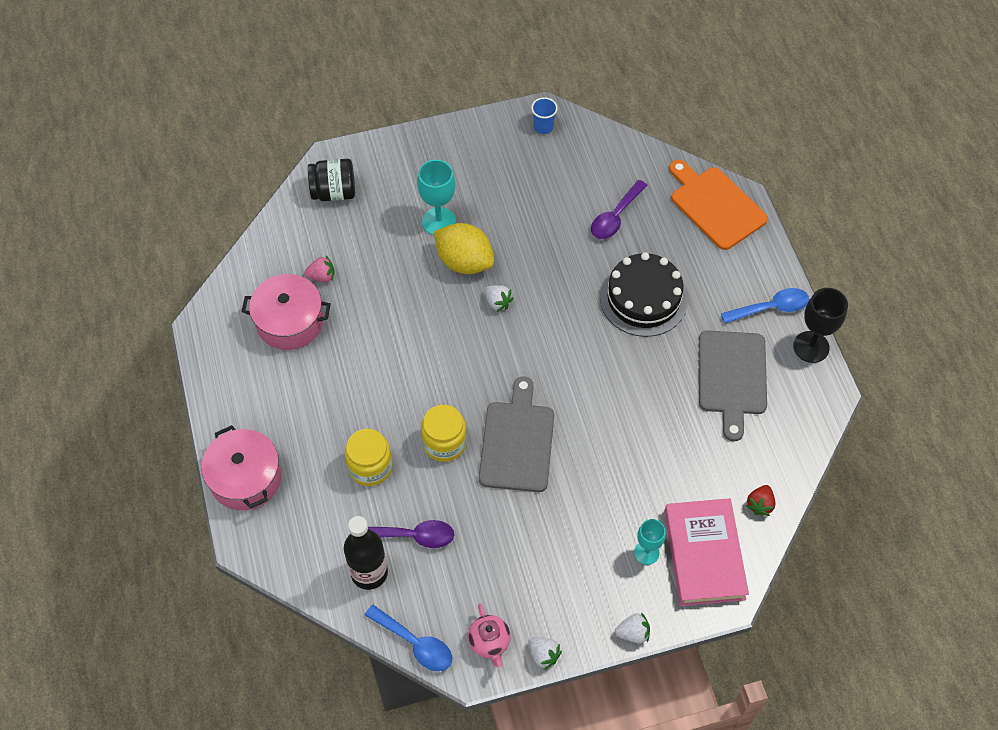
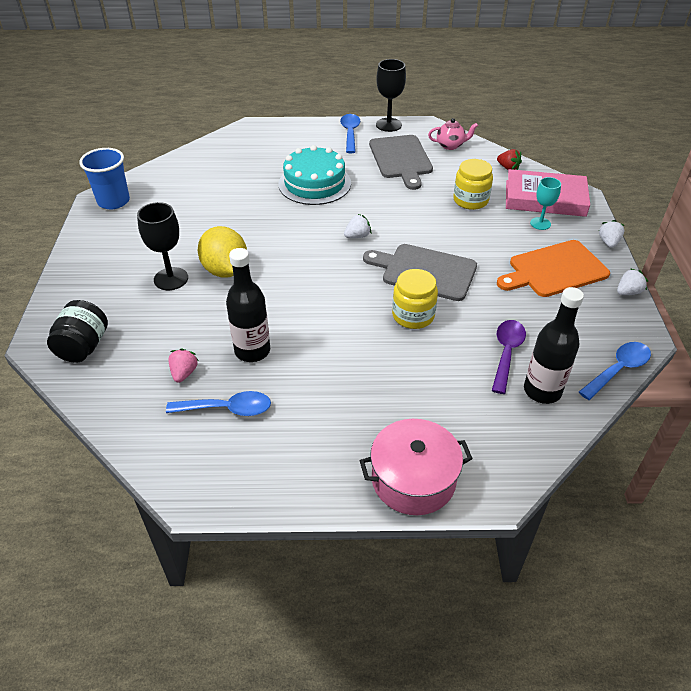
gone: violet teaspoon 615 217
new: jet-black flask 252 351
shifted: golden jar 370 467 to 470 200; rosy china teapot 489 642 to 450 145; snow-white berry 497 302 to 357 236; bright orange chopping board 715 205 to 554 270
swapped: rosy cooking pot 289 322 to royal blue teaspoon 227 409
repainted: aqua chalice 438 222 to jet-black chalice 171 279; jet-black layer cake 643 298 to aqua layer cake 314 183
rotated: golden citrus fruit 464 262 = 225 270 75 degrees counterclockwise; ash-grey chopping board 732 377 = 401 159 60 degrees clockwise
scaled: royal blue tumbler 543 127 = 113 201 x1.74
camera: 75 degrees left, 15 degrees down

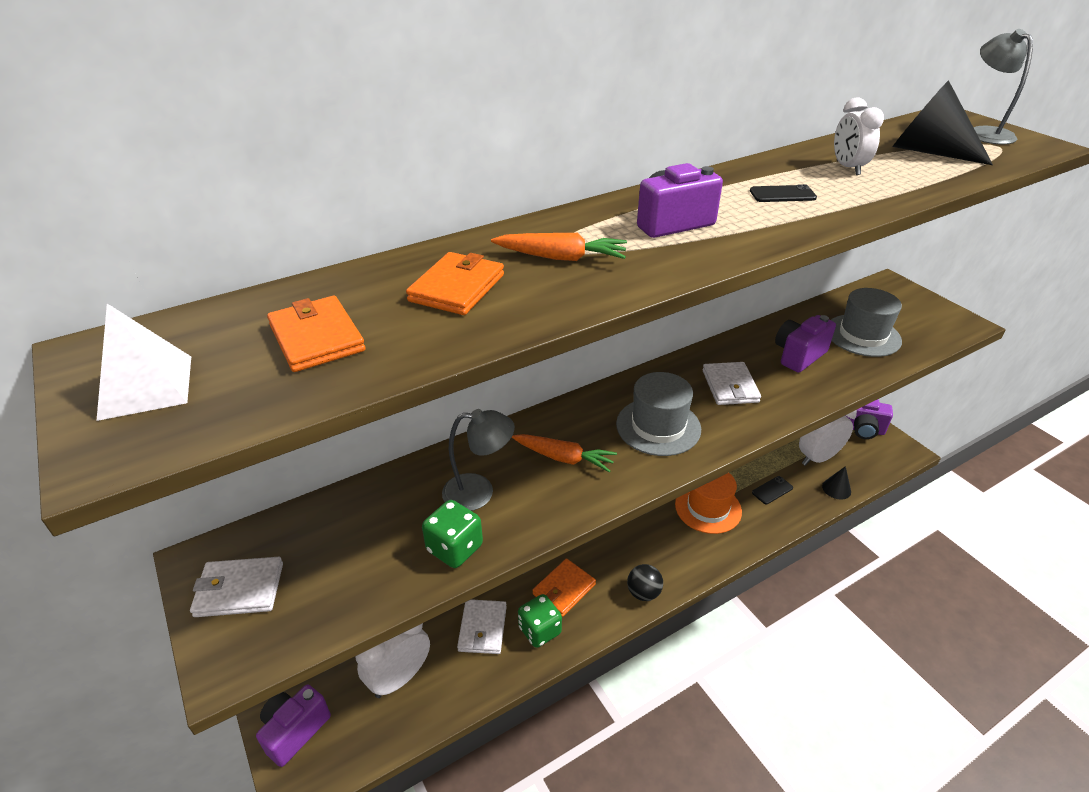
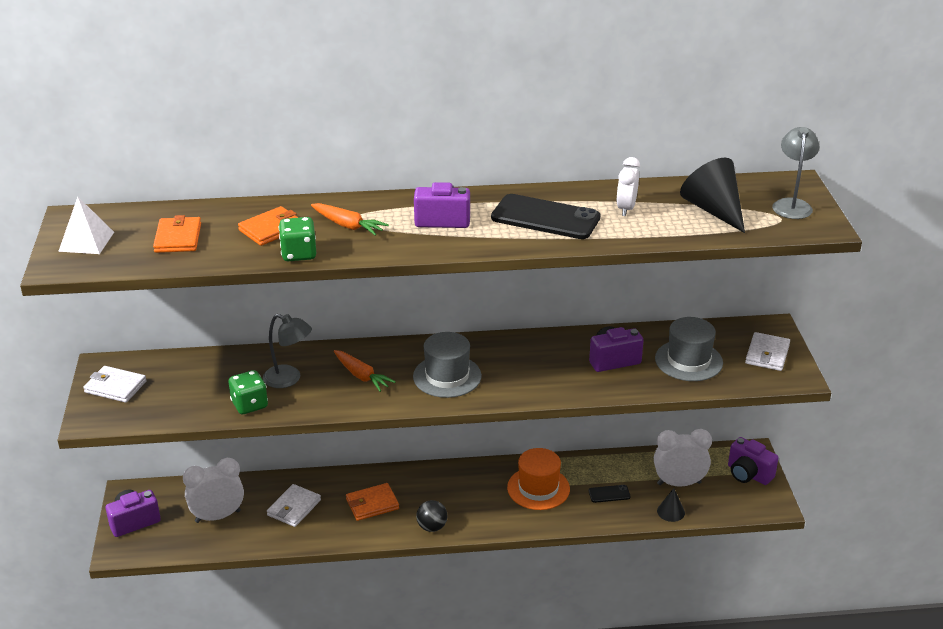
shifted: emerald die 539 630 to 299 254; snow-white billfold 730 386 to 767 354
scaled: jet-black smartphone 782 194 = 545 218 x2.21
camera: 25 degrees right, 5 degrees down

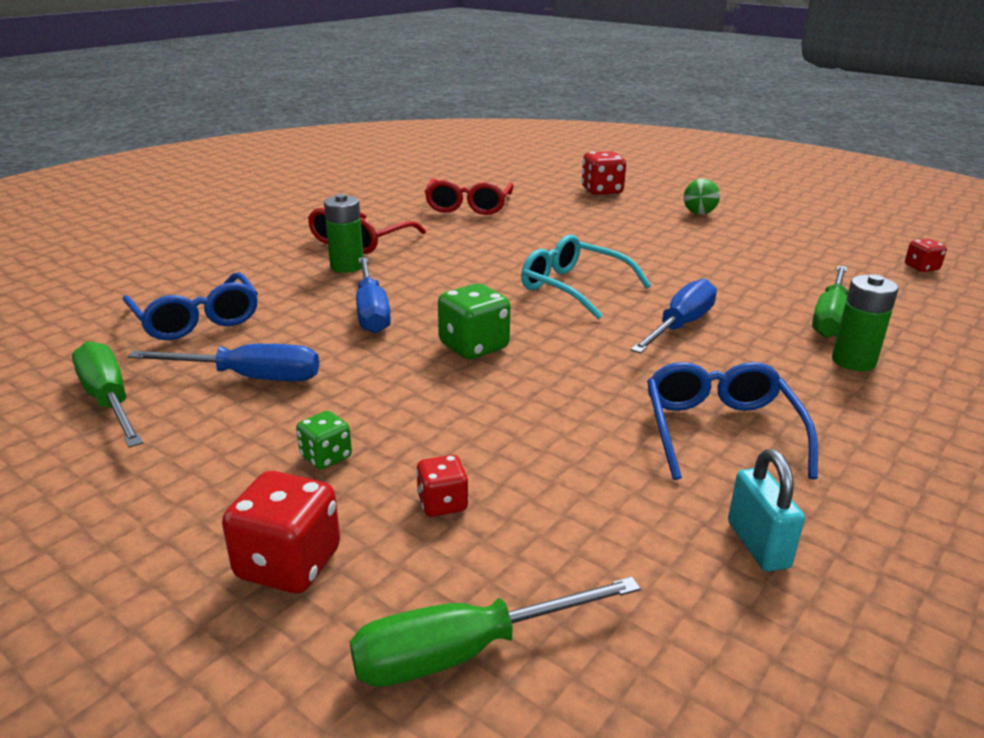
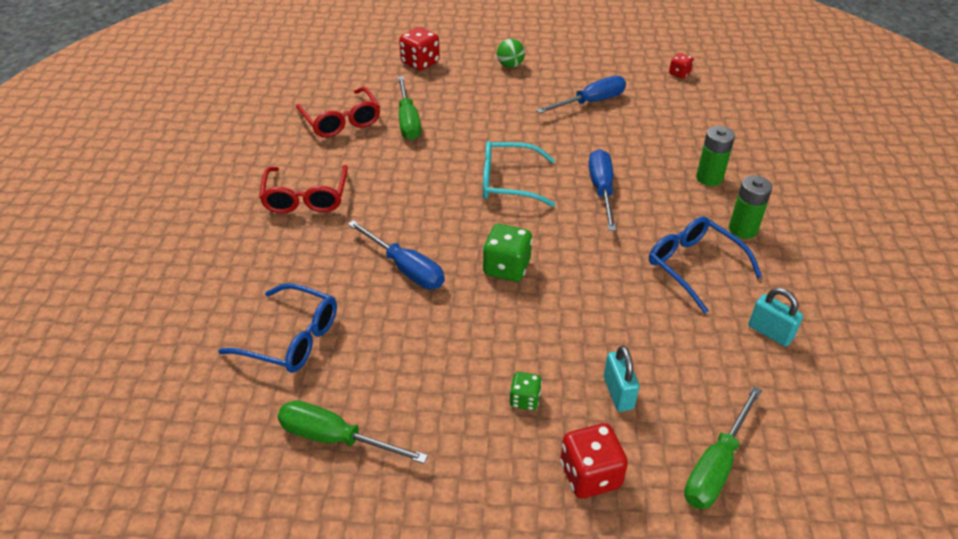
shifted: royal blue screwdriver 249 377 to 591 102; emerald battery 347 266 to 743 229; emerald screwdriver 830 318 to 408 121
swapped: crimson die 442 504 to aqua lock 618 393
camera: 35 degrees left, 15 degrees up

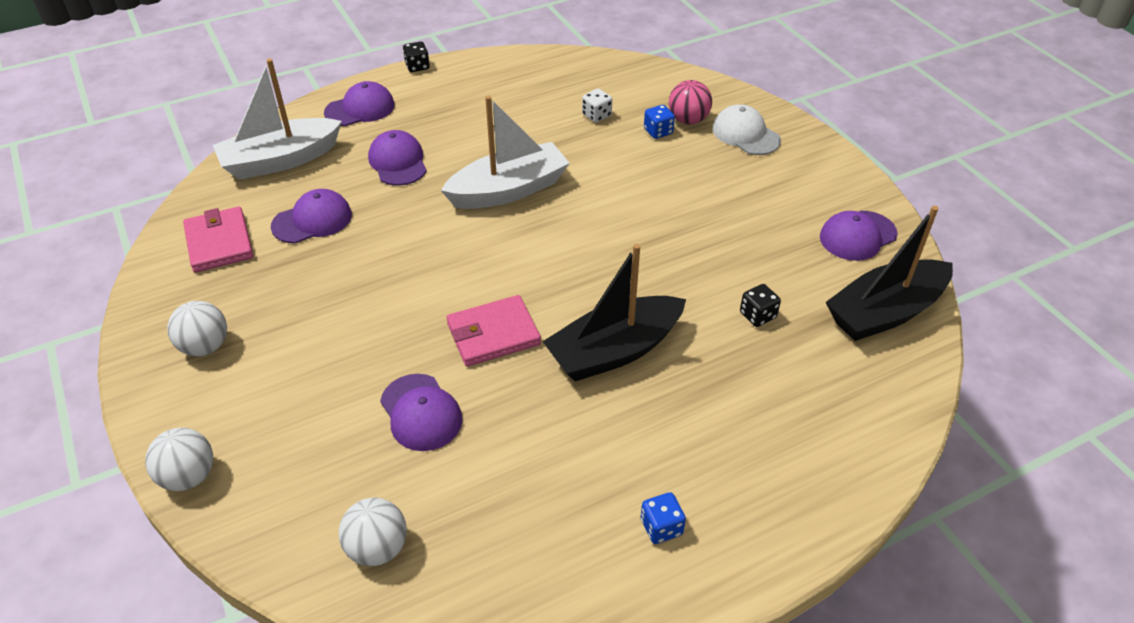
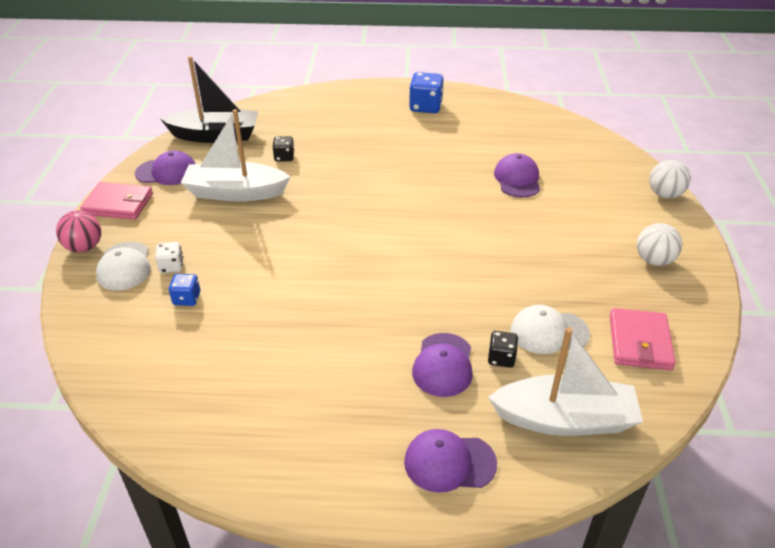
gone: snow-white sphere 377 548; jet-black boat 614 351
shifted: jet-black die 417 66 to 501 358; snow-white boat 509 190 to 235 192; rosy billfold 493 334 to 118 204; snow-white die 596 115 to 171 266; rosy sphere 688 120 to 84 247
repainted: violet baseball cap 312 220 to snow-white baseball cap 549 332
scaled: royal blue die 661 527 = 425 107 x1.74
camera: 150 degrees left, 5 degrees down

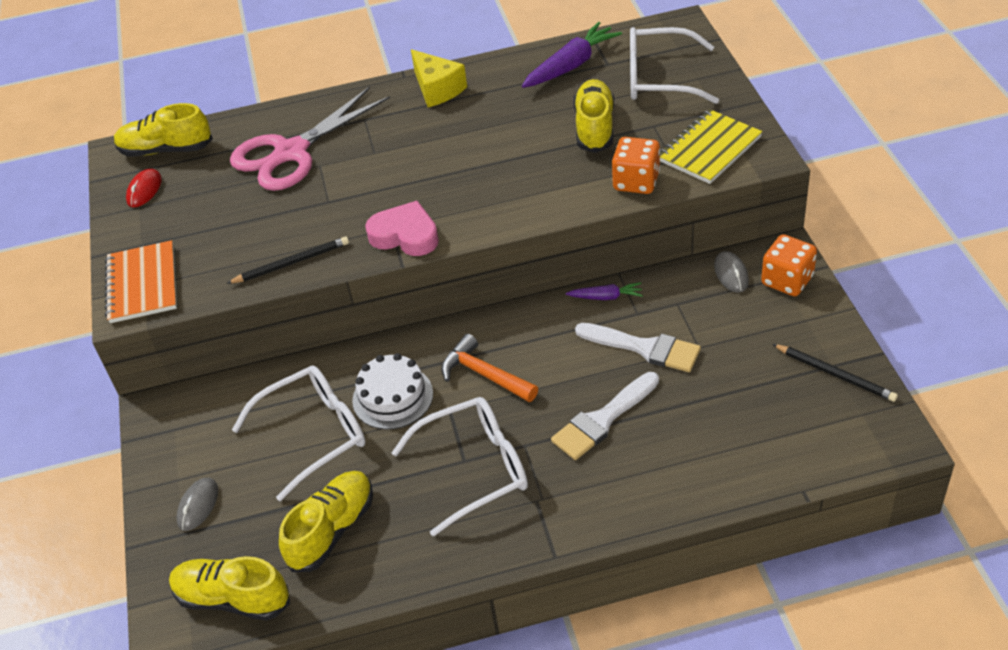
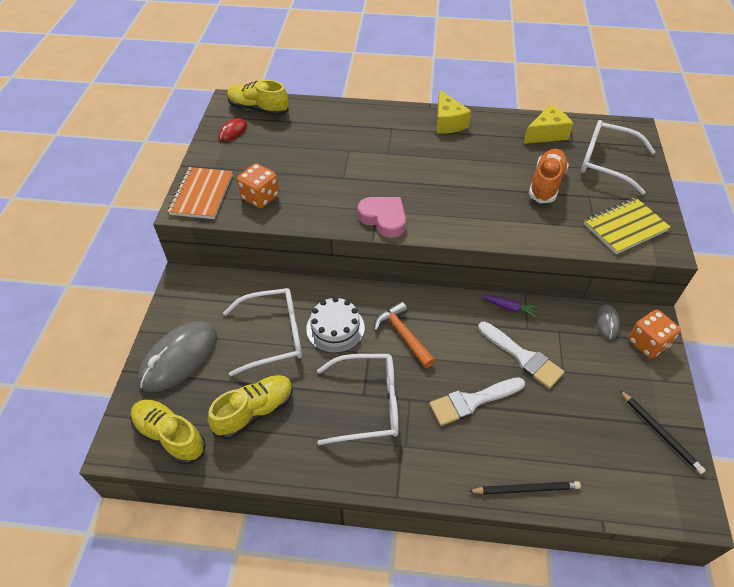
gone: rosy shears 291 152
shifted: jet-black wooden pencil 291 263 to 526 489; bright orange die 636 182 to 260 197
swapped: violet toy carrot 571 65 to golden cheese wedge 546 134
repainted: golden shoe 594 128 to bright orange shoe 546 184
scaled: ash-grey mouse 198 505 = 179 358 x2.10
camera: 15 degrees right, 5 degrees up

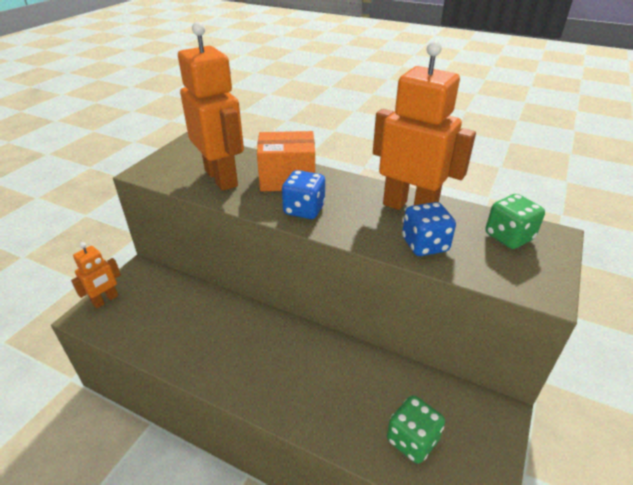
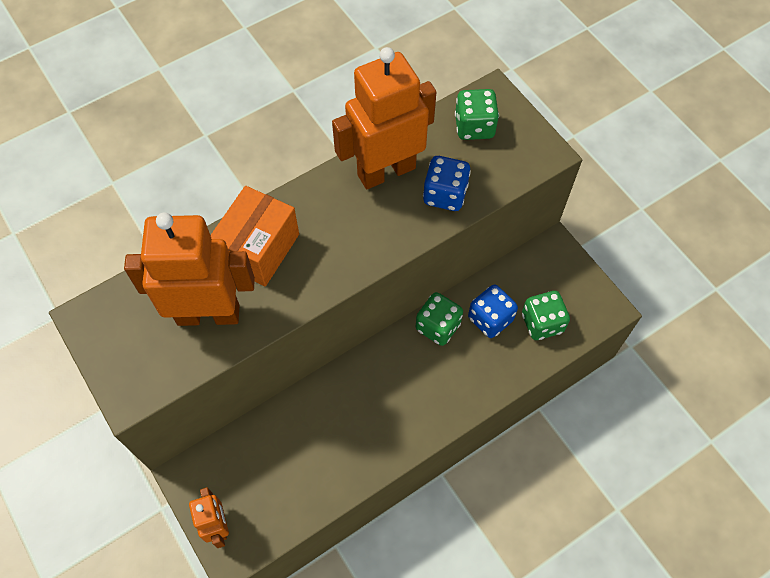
new: emerald die 438 326
shifted: royal blue die 304 210 to 490 319
camera: 60 degrees left, 25 degrees up

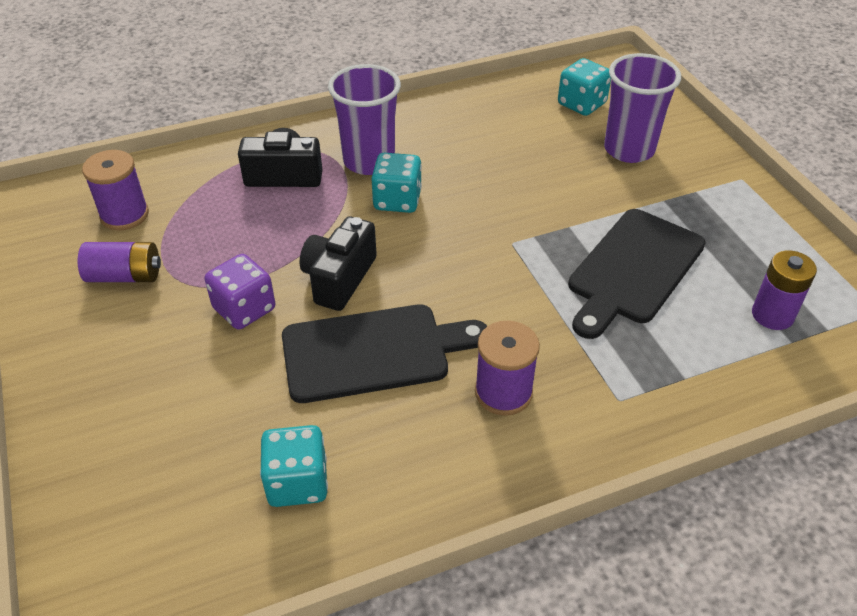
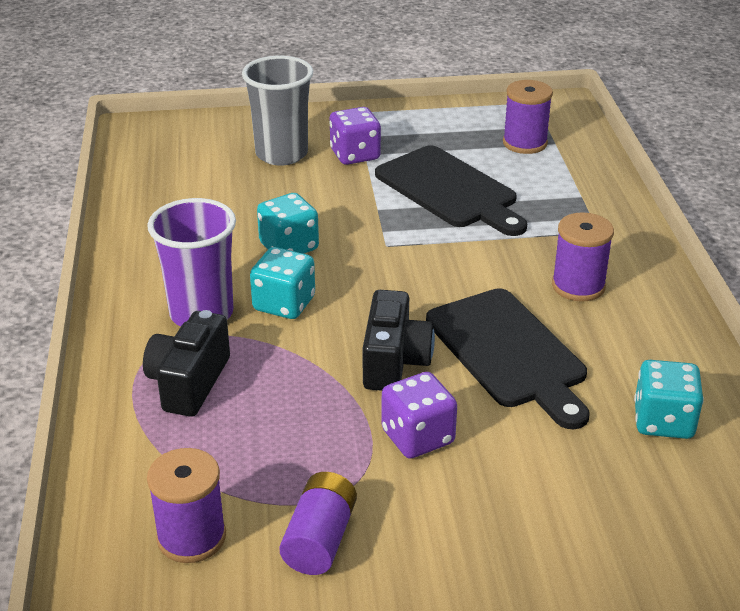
new: violet die 355 155
shifted: aqua die 581 104 to 289 247
swapped: violet battery 772 315 to violet spool 525 143
repainted: violet tumbler 629 149 to ash-grey tumbler 281 154
rotated: jet-black chopping board 373 352 = 509 353 150 degrees clockwise; jet-black camera 339 278 = 394 361 120 degrees counterclockwise
camera: 75 degrees left, 10 degrees down

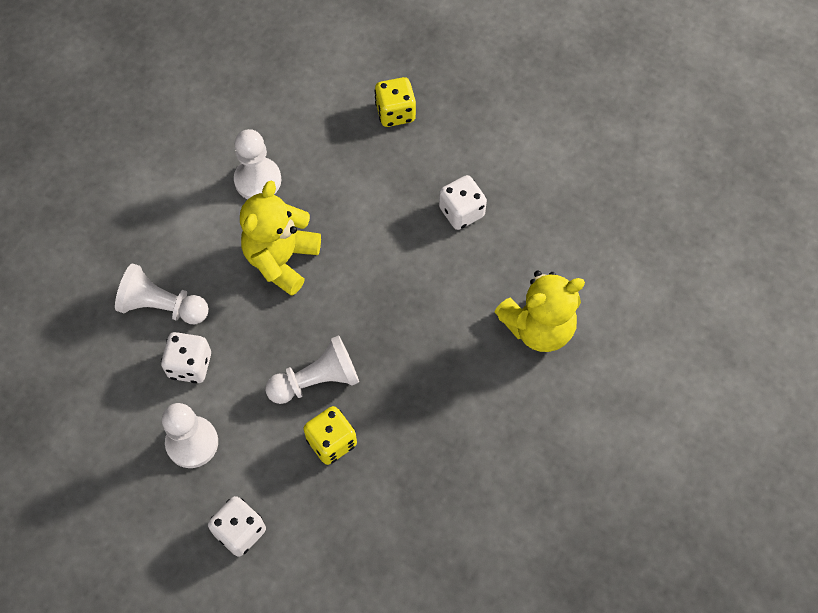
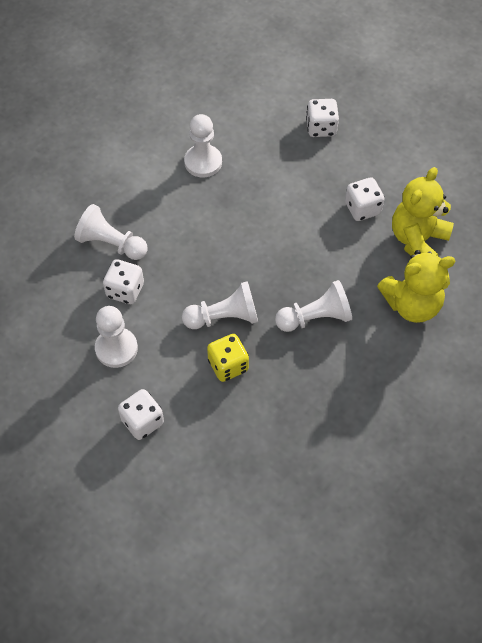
new: snow-white pawn 315 318
shifted: golden teddy bear 281 259 to 417 240
repainted: golden die 395 113 to snow-white die 321 128
camera: 10 degrees right, 5 degrees down

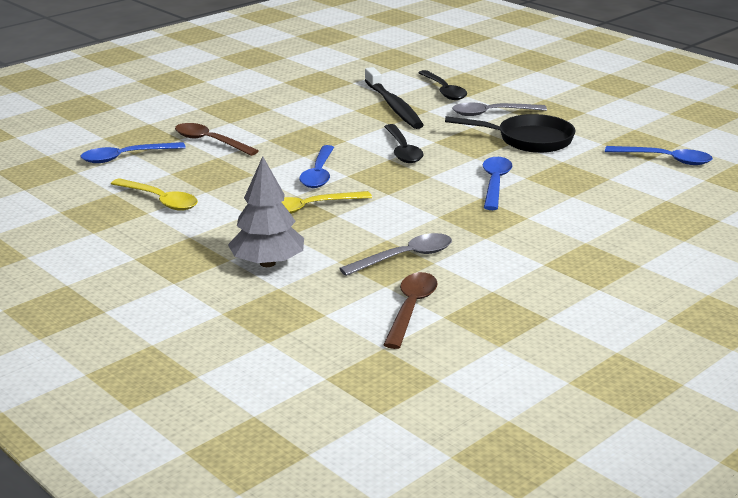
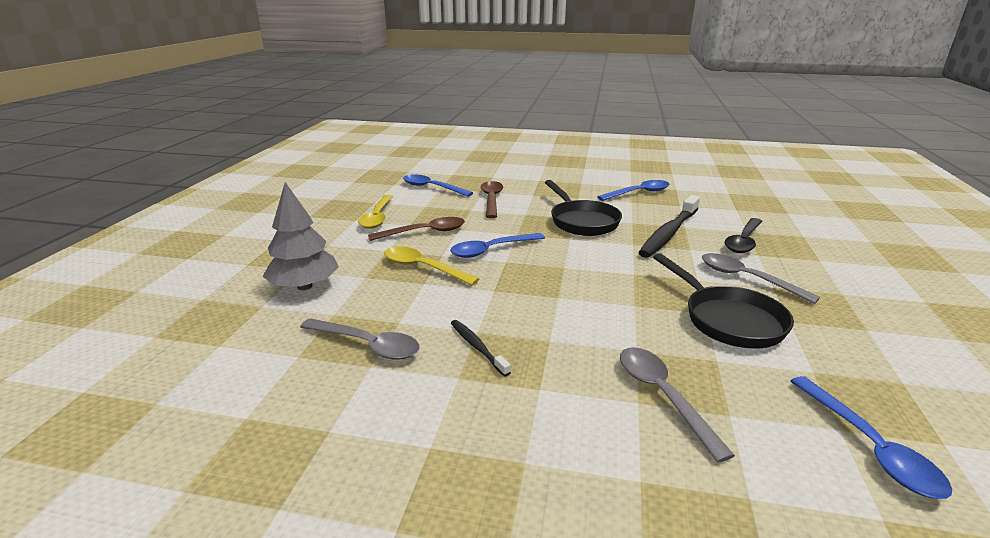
gone: jet-black teaspoon 402 150
new: jet-black dental brush 477 347; jet-black pan 582 221; ash-grey teaspoon 662 396
shifted: russet teaspoon 411 309 to 425 232; royal blue teaspoon 495 183 to 638 193
camera: 55 degrees right, 0 degrees up

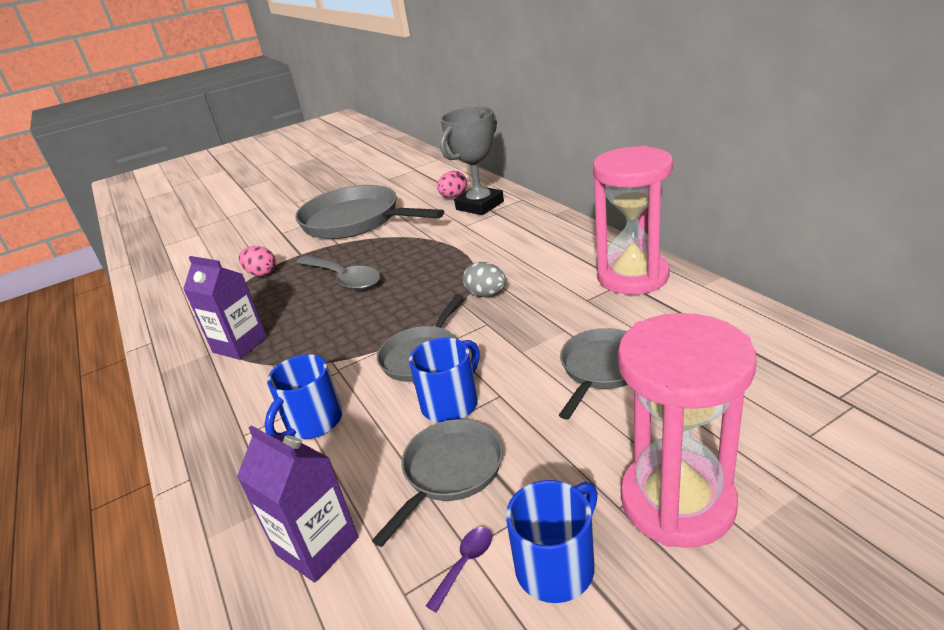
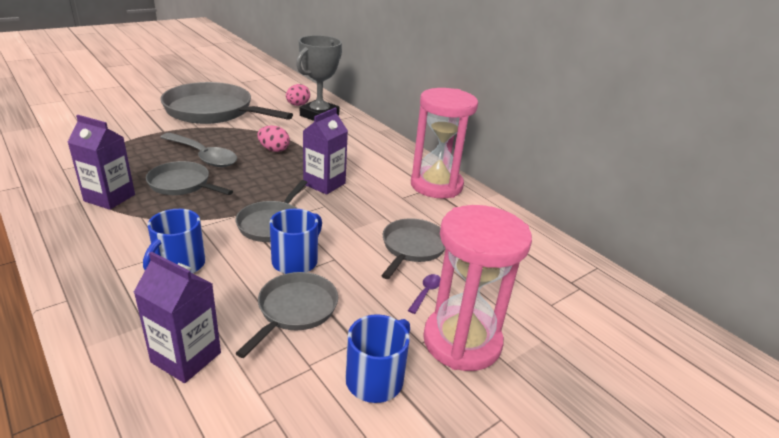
new: ash-grey pan 182 184
shifted: rosy egg 261 273 to 274 150; violet teaspoon 465 564 to 426 292
swapped: ash-grey egg 486 294 to violet carton 324 184
camera: 15 degrees left, 0 degrees up

